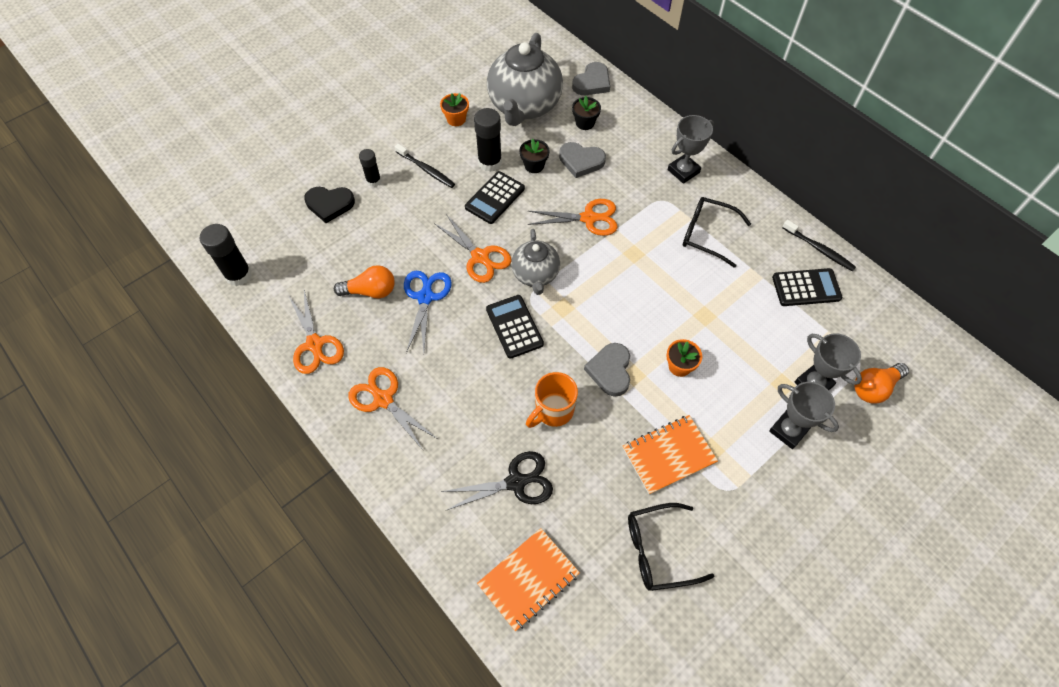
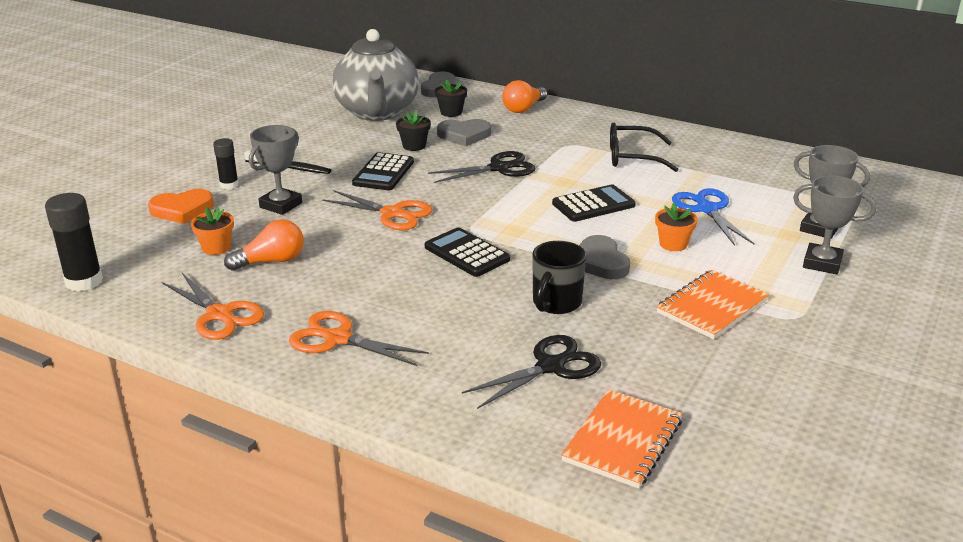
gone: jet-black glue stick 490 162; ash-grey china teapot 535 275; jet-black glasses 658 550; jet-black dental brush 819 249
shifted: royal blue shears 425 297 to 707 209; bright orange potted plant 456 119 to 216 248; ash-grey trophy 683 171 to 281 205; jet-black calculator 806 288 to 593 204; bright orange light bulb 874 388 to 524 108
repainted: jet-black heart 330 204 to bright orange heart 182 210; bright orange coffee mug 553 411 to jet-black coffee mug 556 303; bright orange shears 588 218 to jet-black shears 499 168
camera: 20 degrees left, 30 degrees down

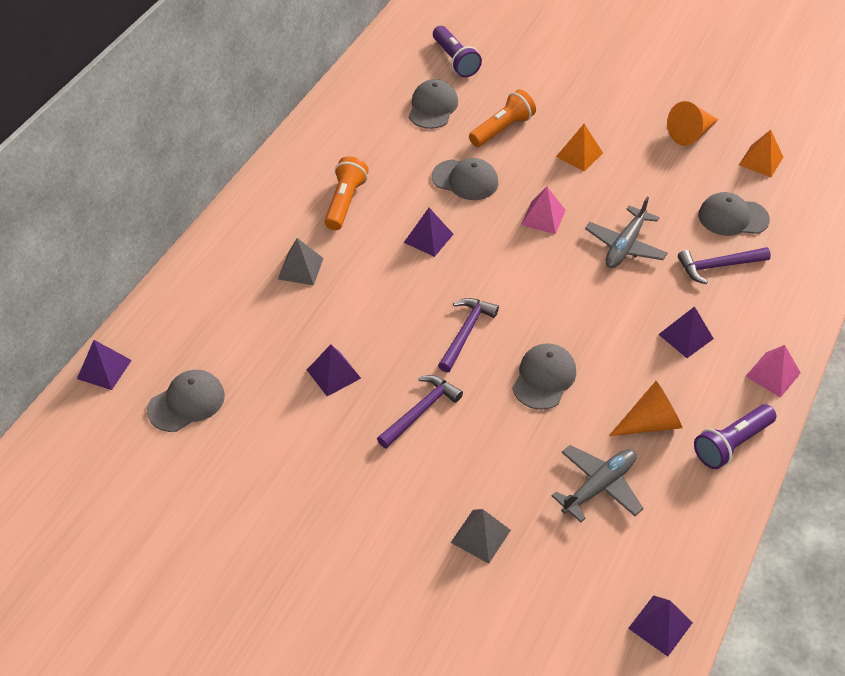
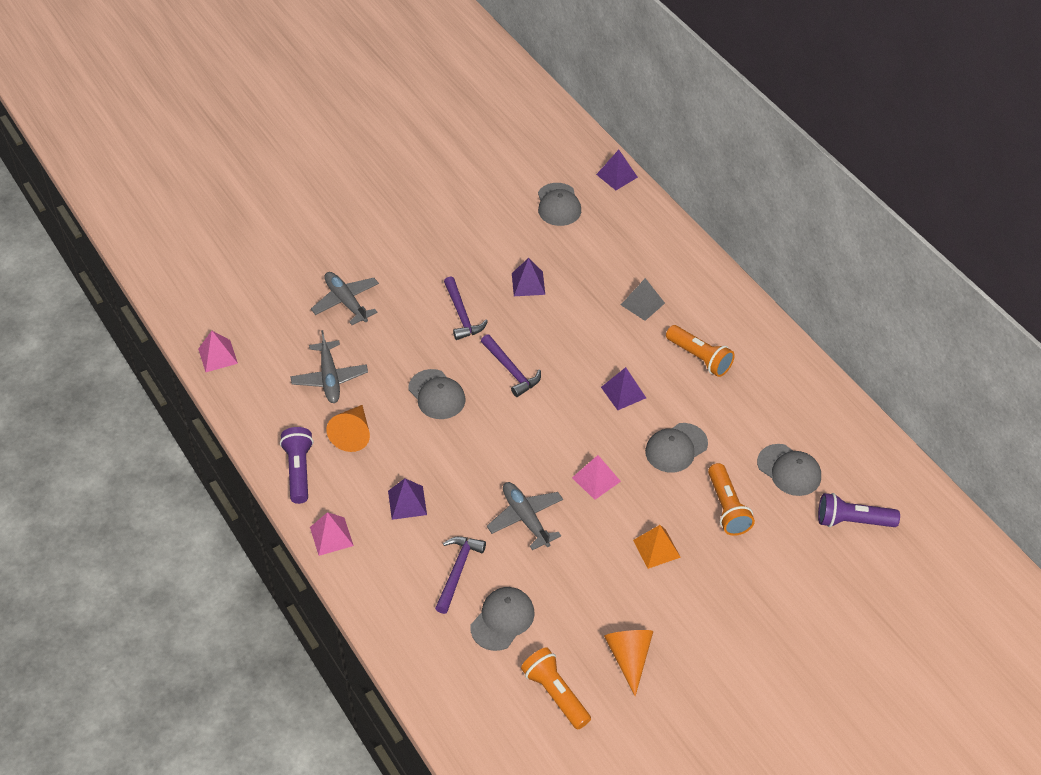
swapped: ash-grey pyramid 480 536 to ash-grey plane 346 302; bright orange pyramid 761 161 to bright orange torch 555 694
repainted: violet pyramid 660 625 to rosy pyramid 217 356
camera: 120 degrees right, 0 degrees up

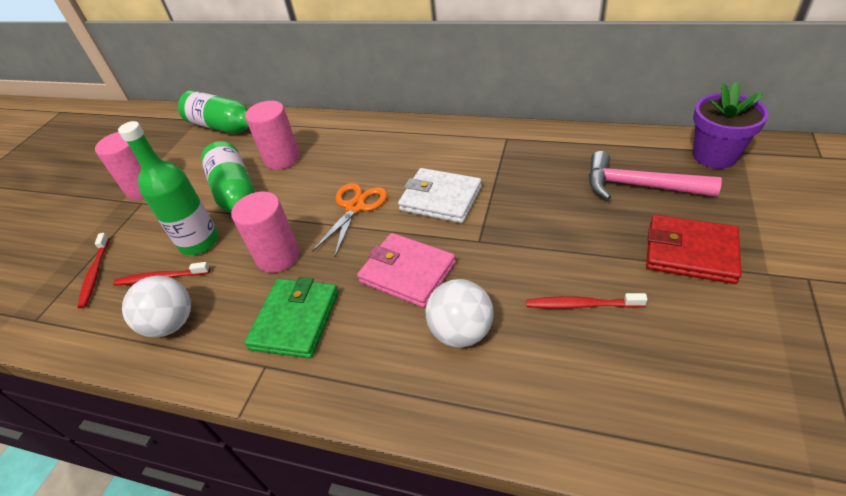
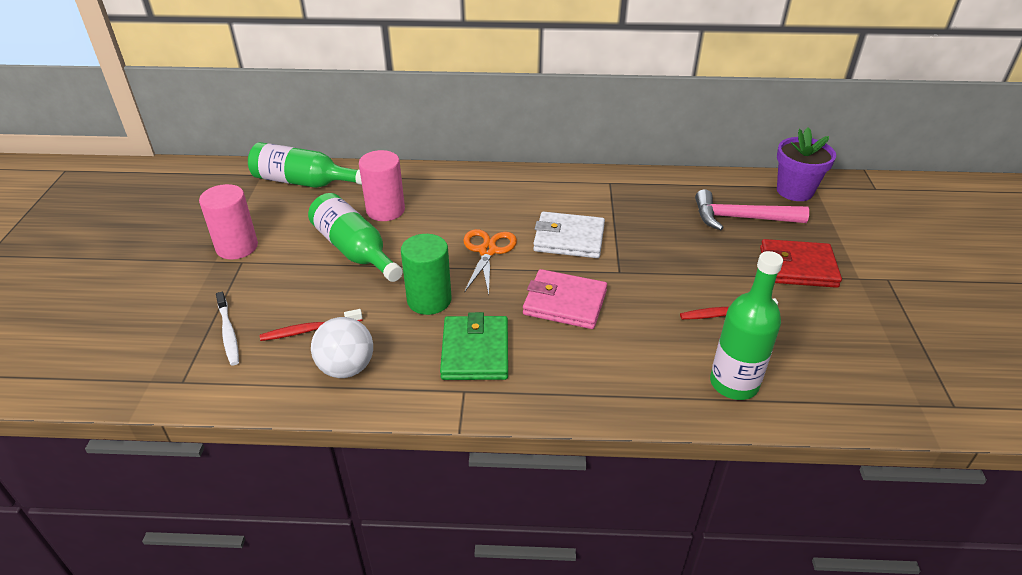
gone: snow-white sphere 461 332
shifted: emerald flask 199 242 to 734 383
repainted: crimson dental brush 95 274 to snow-white dental brush 228 333; rosy cylinder shape 278 256 to emerald cylinder shape 429 300
camera: 20 degrees left, 5 degrees down

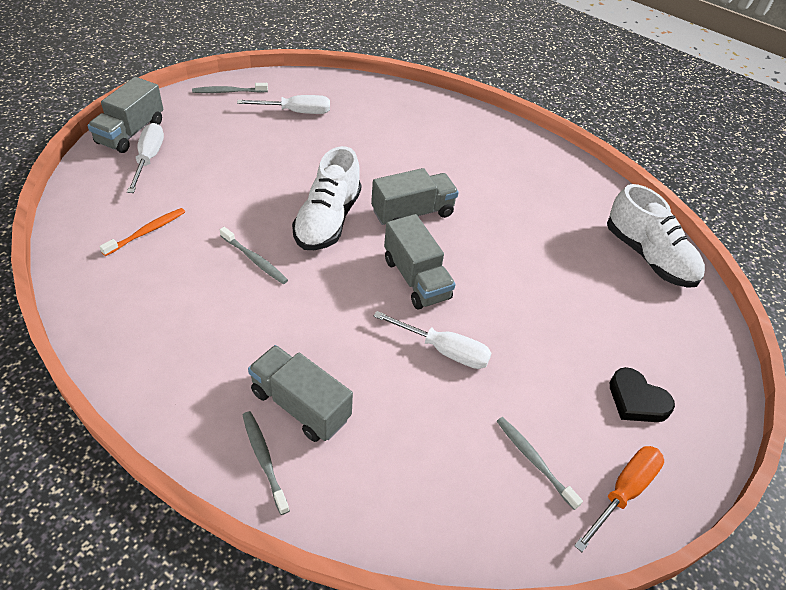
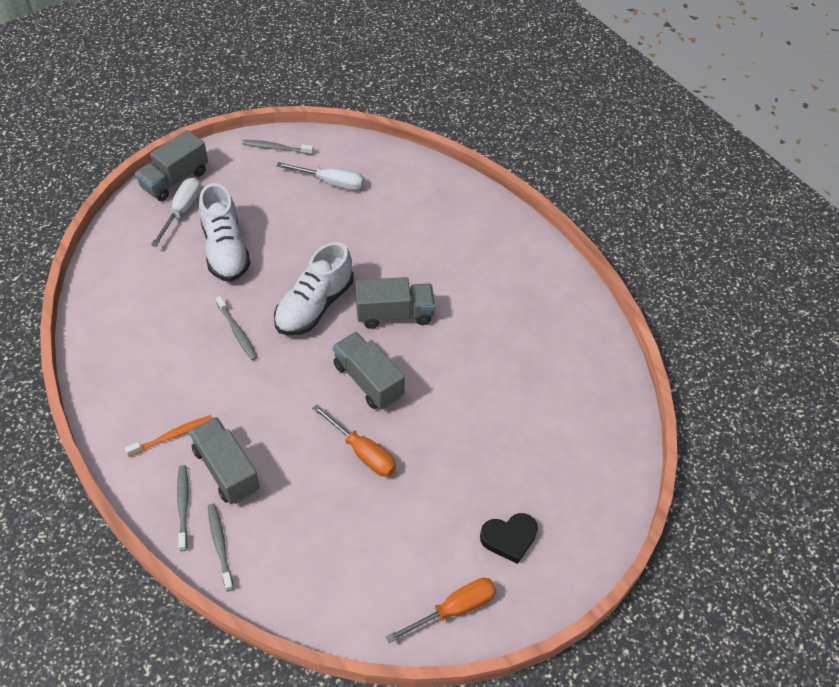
shifted: bright orange dental brush 147 232 to 172 436; ash-grey dental brush 534 460 to 220 545; snow-white shoe 649 256 to 225 250
repainted: snow-white screwdriver 444 350 to bright orange screwdriver 363 452
rotated: ash-grey toy truck 416 279 = 368 381 150 degrees clockwise; jet-black heart 636 400 = 509 538 75 degrees counterclockwise
camera: 20 degrees right, 5 degrees up

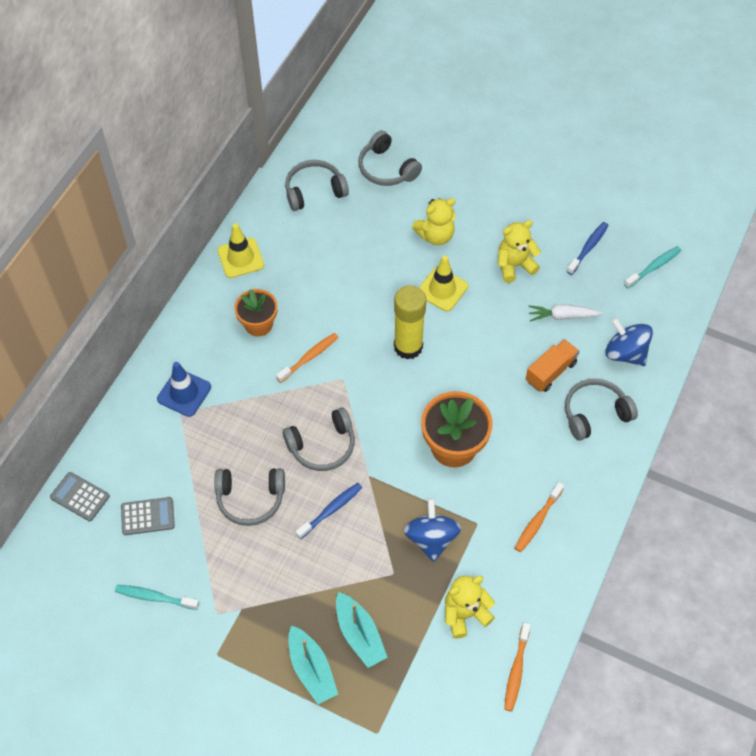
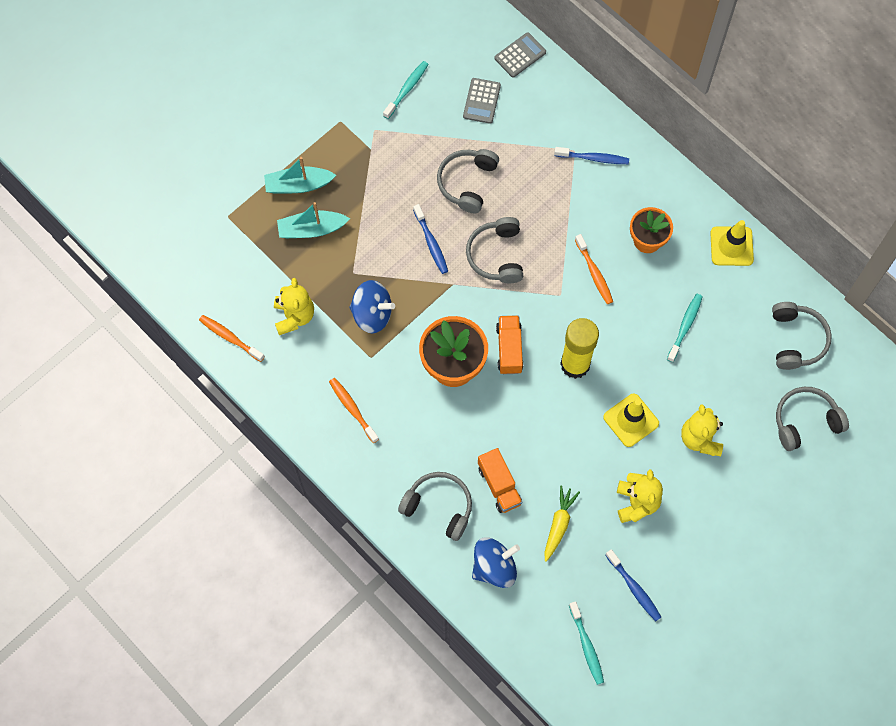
new: bright orange toy truck 509 349; aqua dental brush 685 326
swapped: royal blue road cone 184 393 to royal blue dental brush 593 158
repainted: snow-white toy carrot 562 316 to golden toy carrot 559 524
rotated: ash-grey headset 595 414 = 438 507 60 degrees counterclockwise
camera: 110 degrees right, 10 degrees up

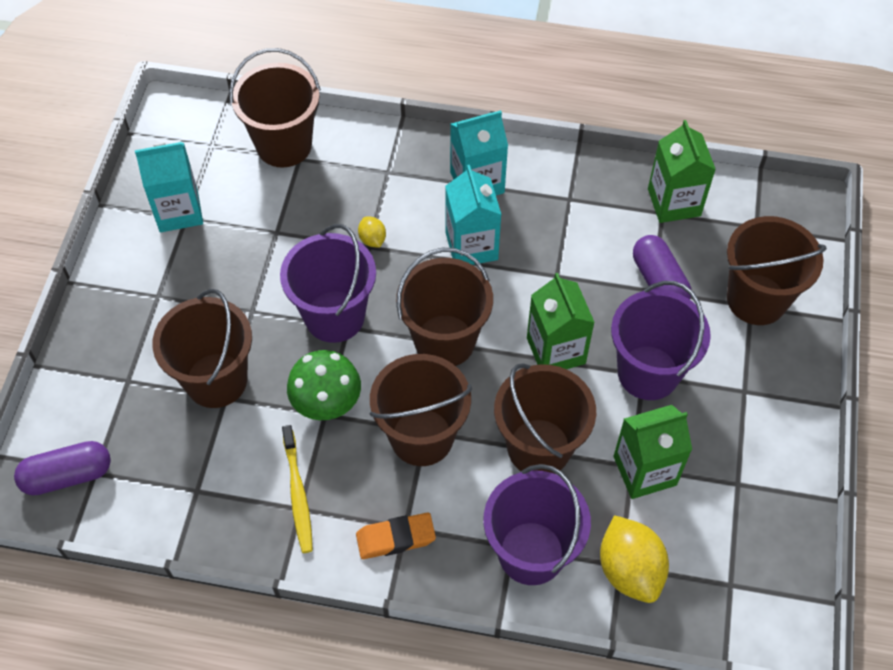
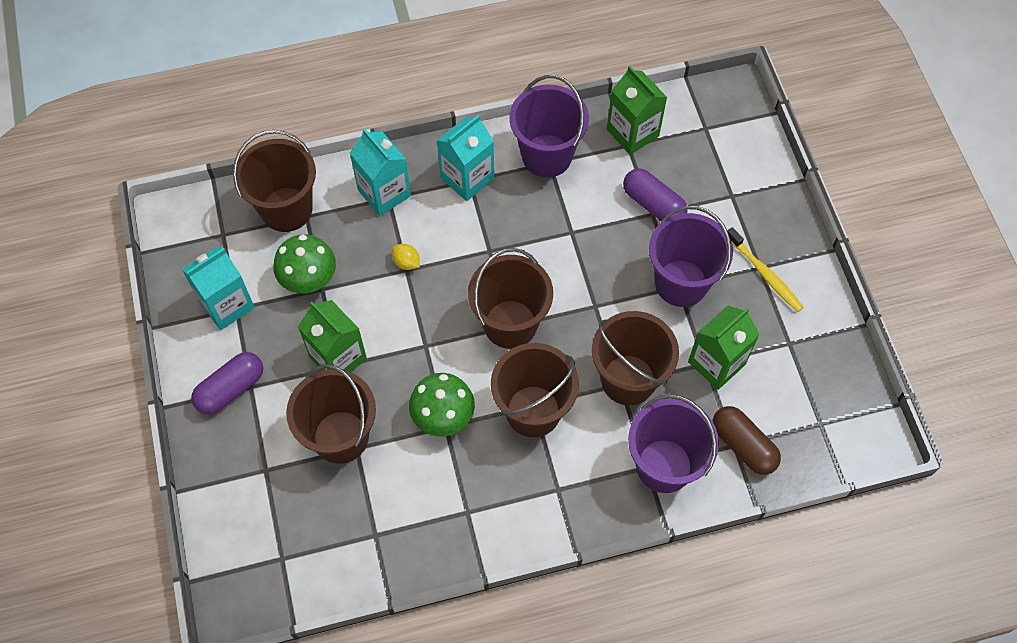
gone: bright orange eraser 395 538; russet pail 756 299
new: emerald mushroom 309 280
shifted: violet pill shape 68 476 to 231 389; violet pail 334 316 to 547 156; golden dental brush 298 494 to 765 274; aqua carton 471 246 to 384 193; emerald carton 556 350 to 338 358
swapped: golden citrus fruit 629 570 to russet pill shape 743 445
camera: 25 degrees left, 5 degrees up

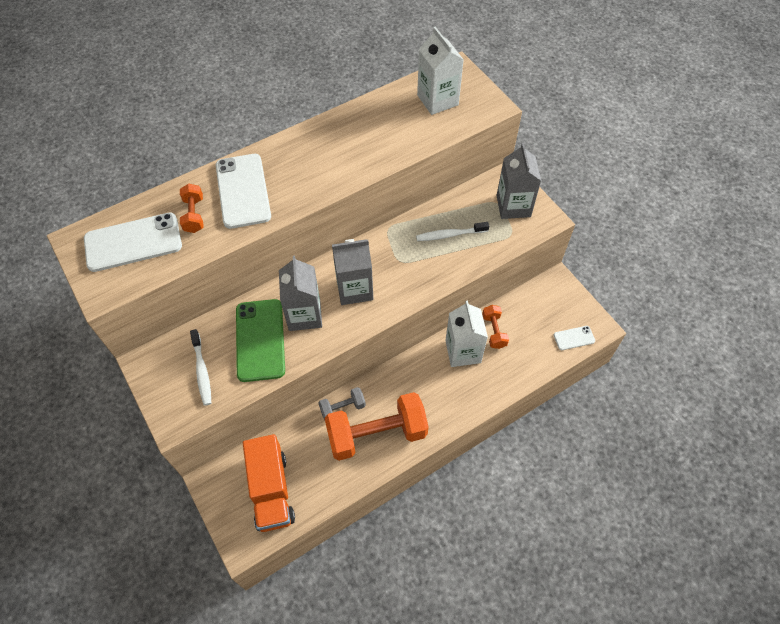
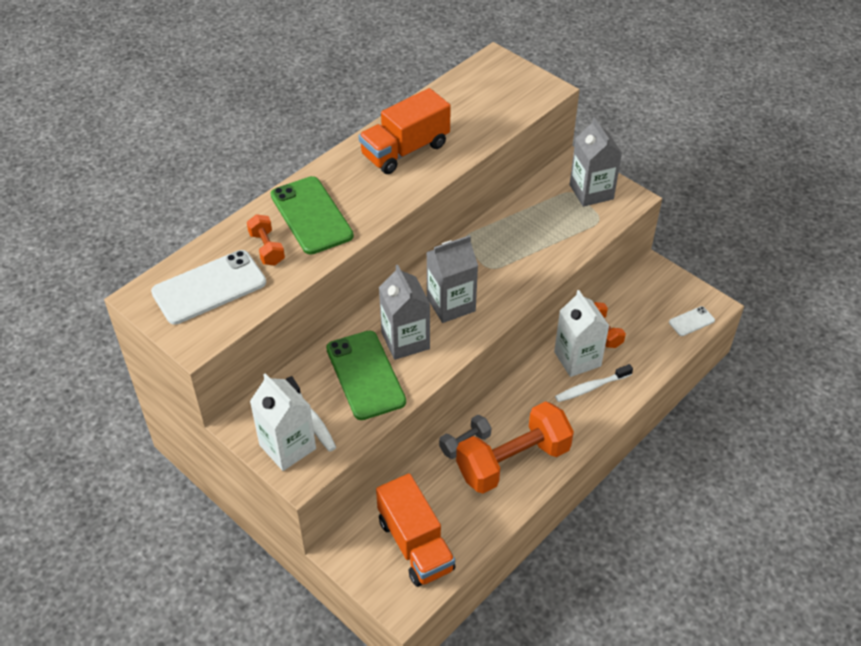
new: bright orange toy truck 405 150
shifted: snow-white dental brush 450 235 to 591 387; snow-white carton 437 100 to 287 447
repainted: snow-white smartphone 243 191 to emerald smartphone 311 215
camera: 15 degrees left, 10 degrees down

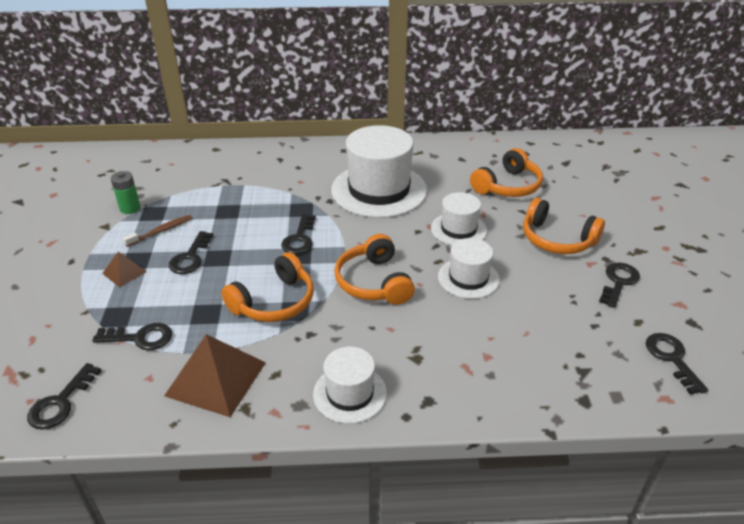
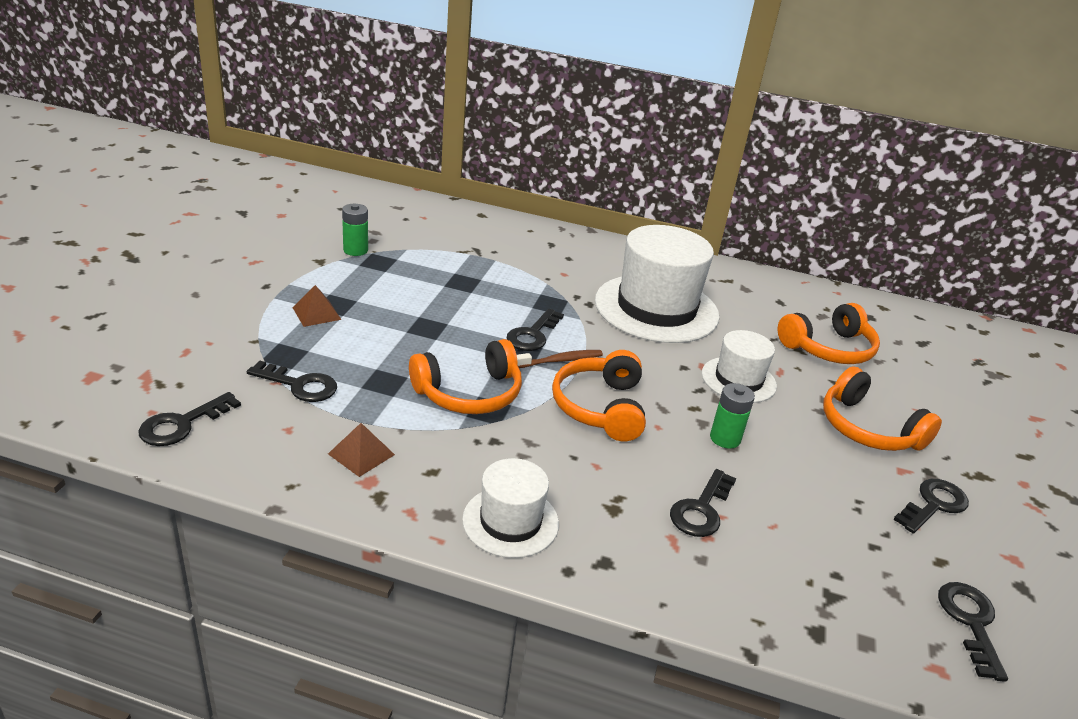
shifted: russet dental brush 161 231 to 559 361; jet-black key 190 257 to 701 509
swapped: snow-white top hat 468 278 to emerald battery 725 438
scaled: russet pyramid 216 379 = 361 454 x0.51
camera: 15 degrees right, 5 degrees down

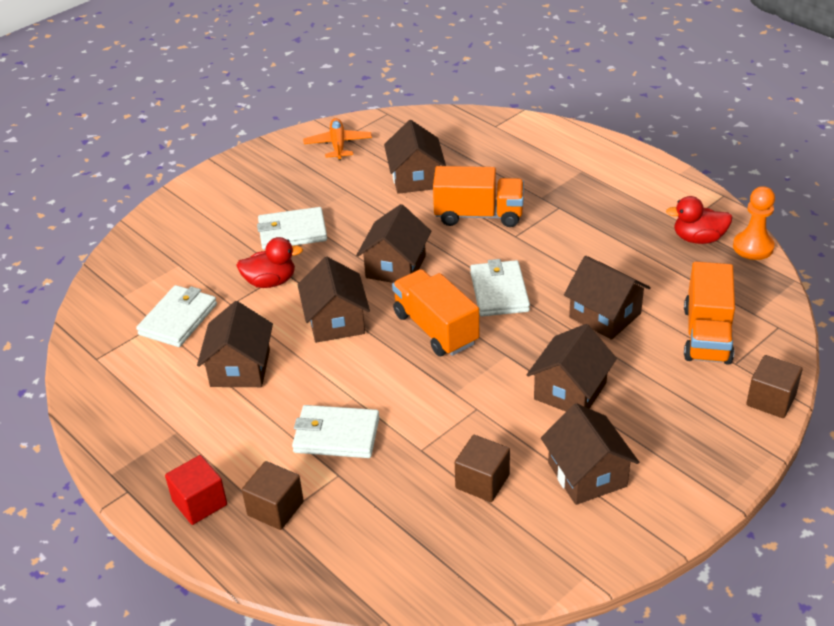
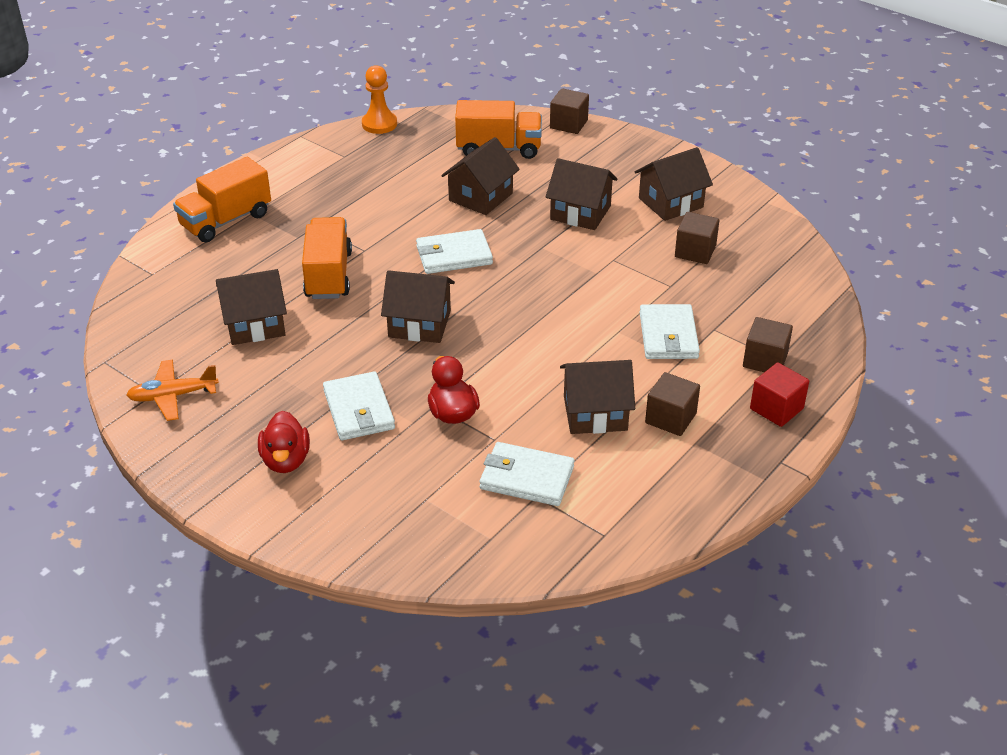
gone: russet cottage 336 321
new: russet block 670 418
shifted: bright orange toy truck 435 329 to 226 220; crimson duck 698 239 to 286 460
camera: 100 degrees left, 0 degrees up

